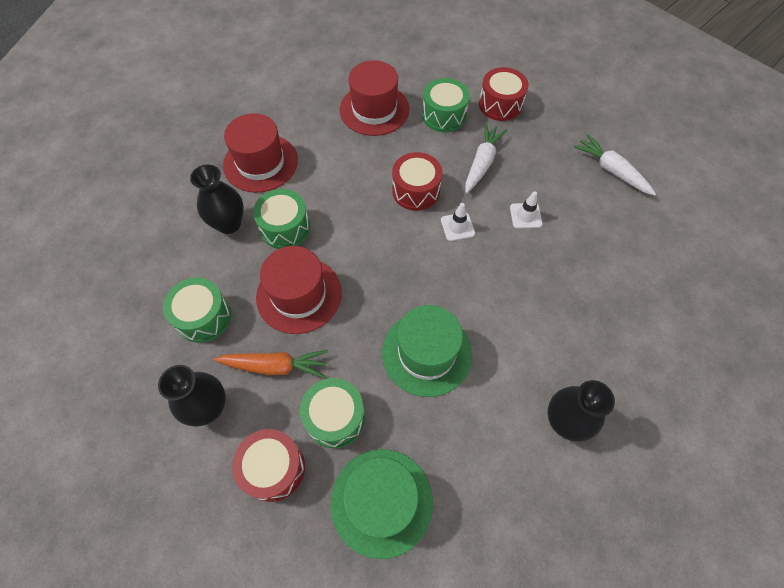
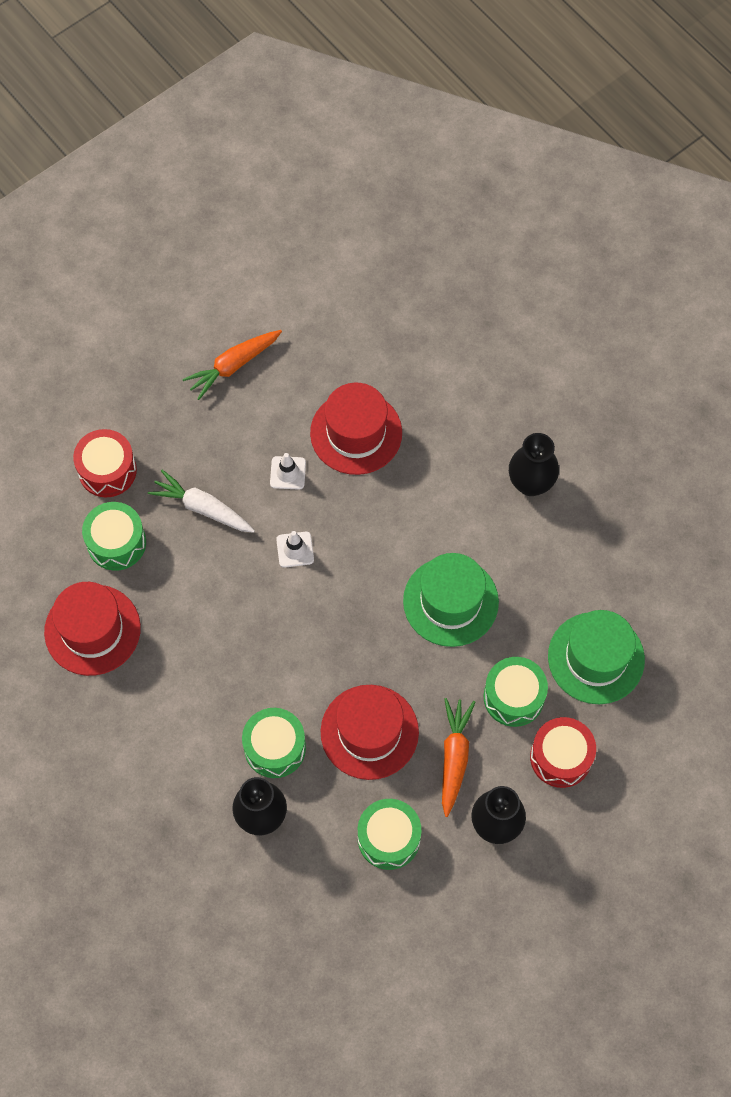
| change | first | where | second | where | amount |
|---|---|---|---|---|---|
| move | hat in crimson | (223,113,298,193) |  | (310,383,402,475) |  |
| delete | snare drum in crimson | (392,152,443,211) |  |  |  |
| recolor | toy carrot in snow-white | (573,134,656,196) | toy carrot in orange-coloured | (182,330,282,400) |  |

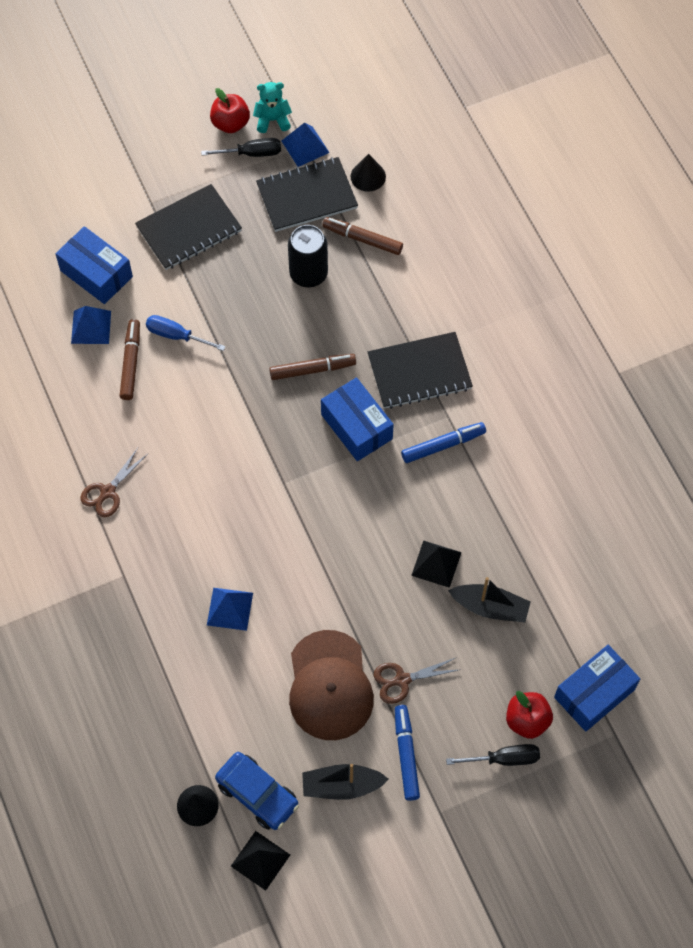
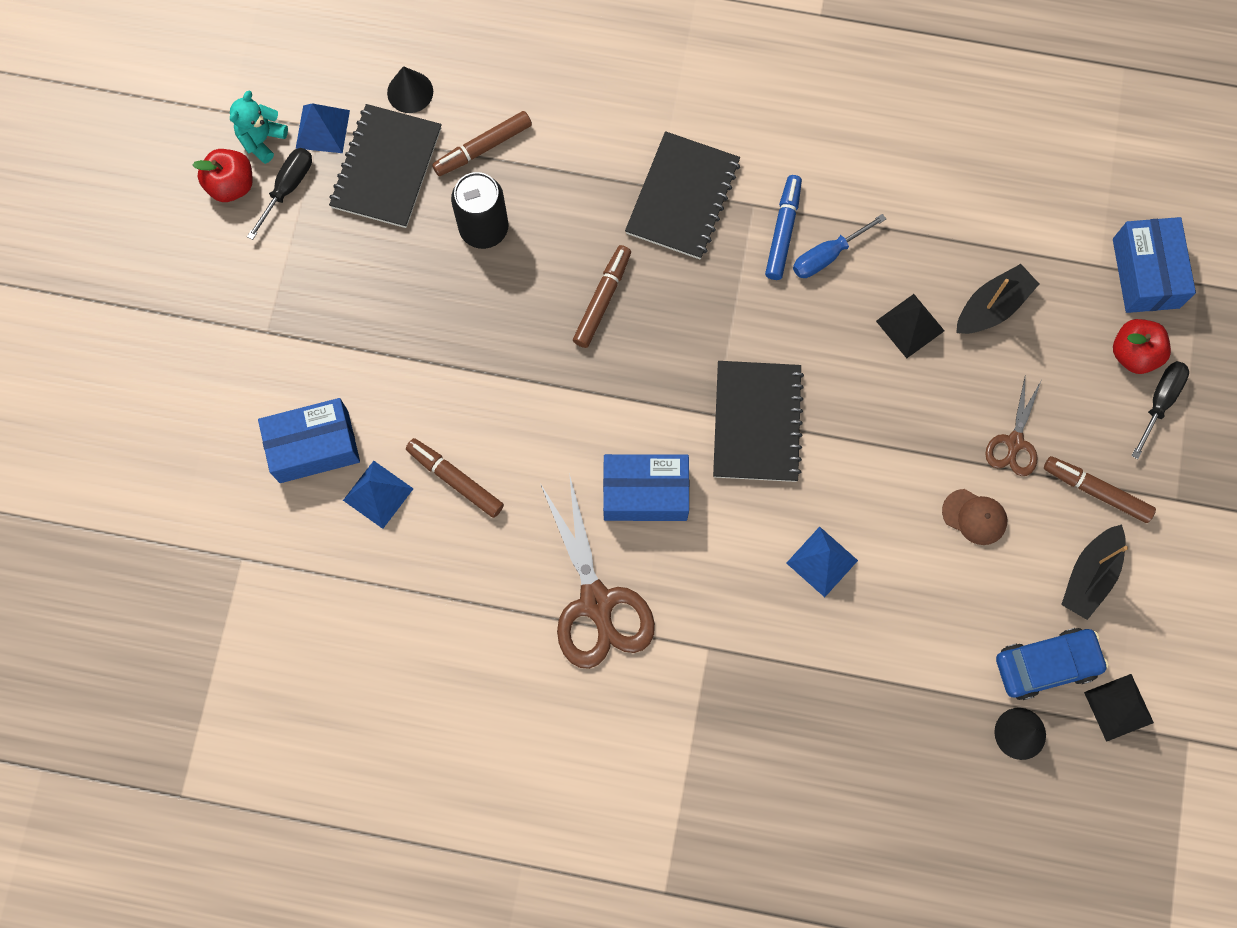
| change | first | where | second | where | amount |
|---|---|---|---|---|---|
| resize | pair of scissors in russet | (80,448,148,517) |  | (540,473,655,669) | x1.83 |
| move | notepad in black | (135,184,242,270) |  | (713,361,804,482) |  |
| move | screwdriver in cobalt | (146,315,226,351) |  | (793,214,886,278) |  |
| resize | cap in russet | (289,630,374,740) |  | (942,489,1007,545) | x0.48 |
| move | box in cobalt | (321,377,394,461) |  | (603,454,689,521) |  |
| recolor | marker in cobalt | (395,705,420,801) | marker in russet | (1044,456,1156,523) |  |

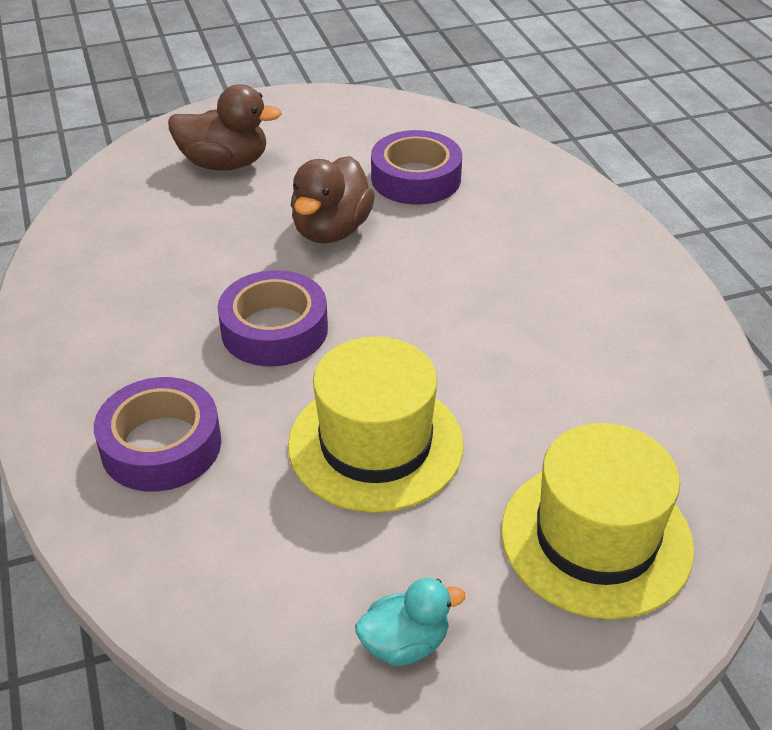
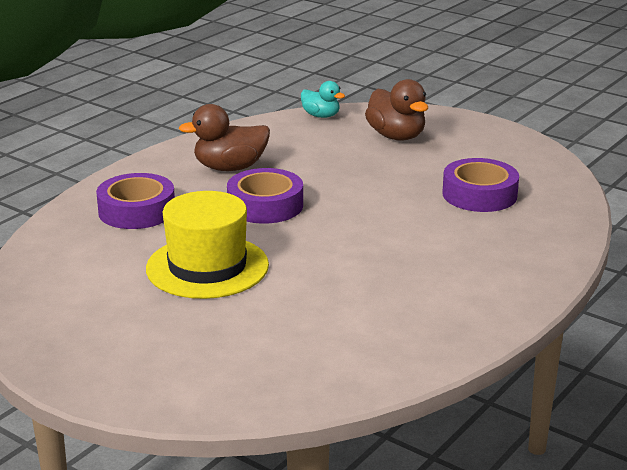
| change | first | where | second | where | amount |
|---|---|---|---|---|---|
| move | rubber duck in russet | (291,156,375,243) |  | (179,104,270,171) |  |
| move | rubber duck in teal | (355,578,465,666) |  | (301,81,345,118) |  |
| delete | hat in golden | (501,423,694,620) |  |  |  |

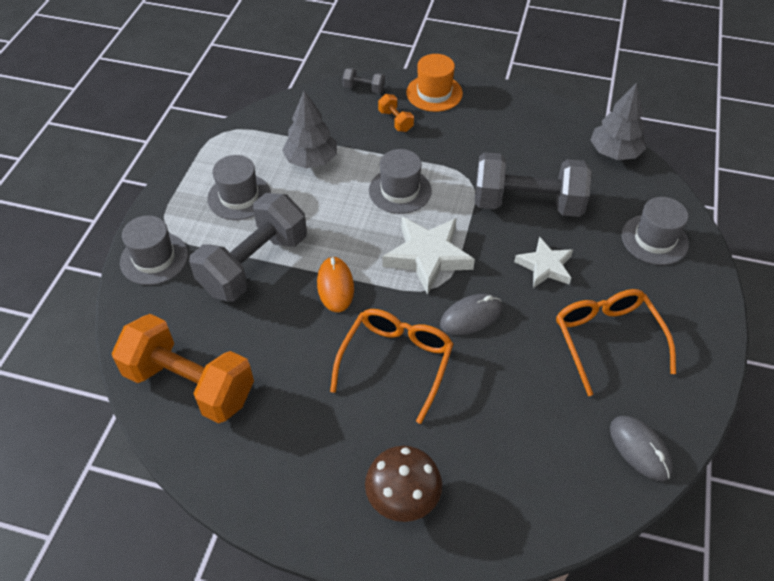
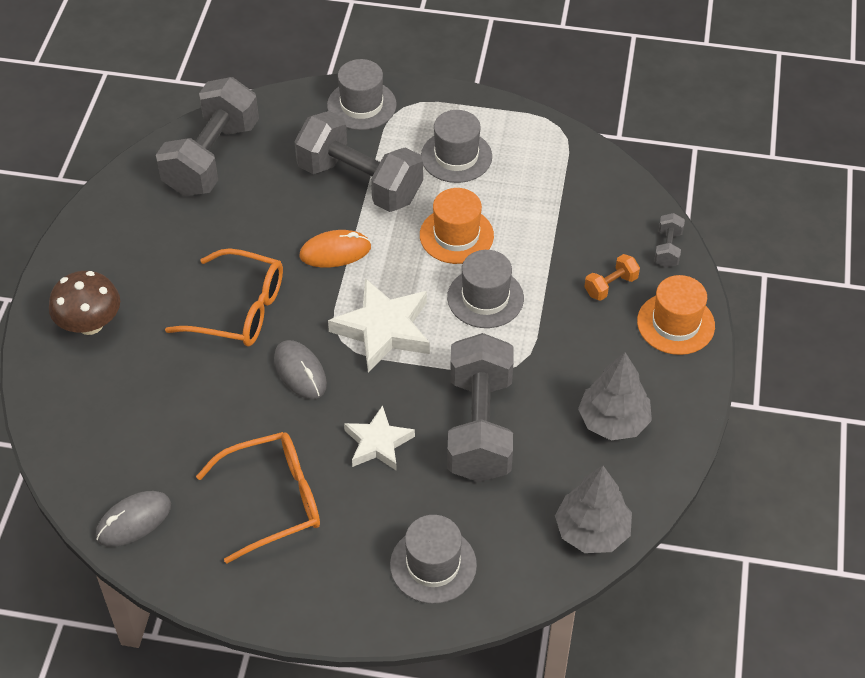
| change | first | where | second | where | amount |
|---|---|---|---|---|---|
| recolor | dumbbell in orange-coloured | (112,314,254,423) | dumbbell in grey | (156,77,259,196) |  |
| move | toy tree in grey | (282,90,337,168) |  | (578,352,652,440) |  |
| insert |  |  | hat in orange-coloured | (420,188,494,264) |  |

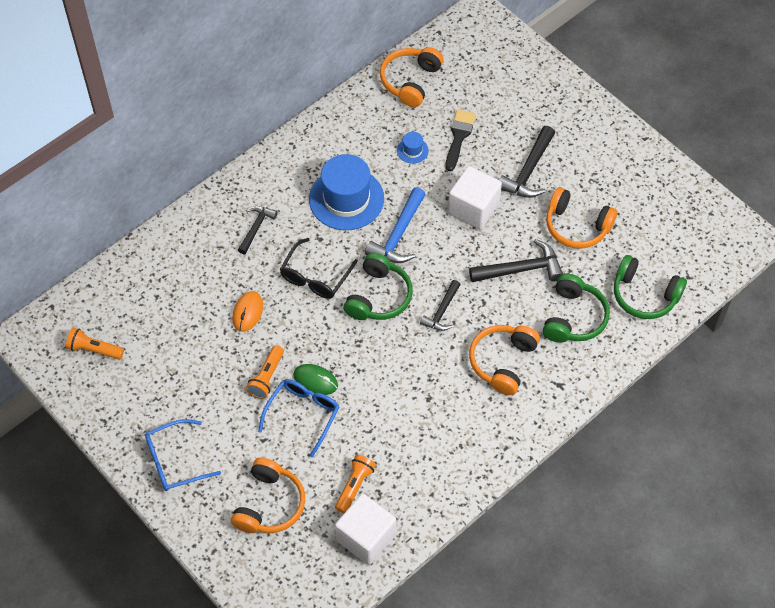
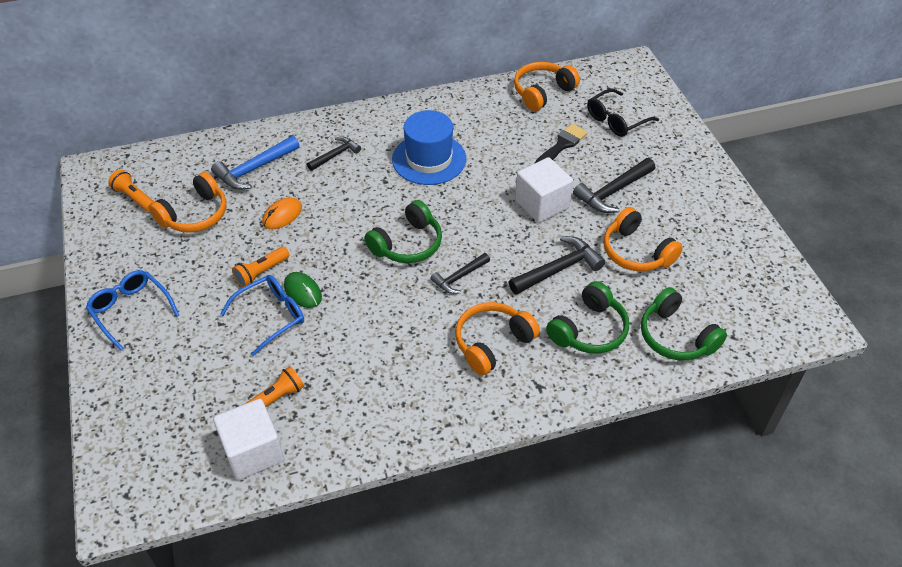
| change | first | where | second | where | amount |
|---|---|---|---|---|---|
| rotate | glasses in cobalt | (145,419,221,491) |  | (86,270,179,351) | 45 degrees clockwise |
| move | headphones in orange-coloured | (231,457,305,533) |  | (149,172,226,233) |  |
| move | glasses in black | (280,238,358,299) |  | (587,89,659,137) |  |
| move | carpenter's hammer in cobalt | (365,187,426,263) |  | (211,136,300,190) |  |
| delete | hat in cobalt | (397,132,429,164) |  |  |  |
| rotate | carpenter's hammer in black | (469,239,563,282) |  | (509,236,605,295) | 45 degrees counterclockwise |

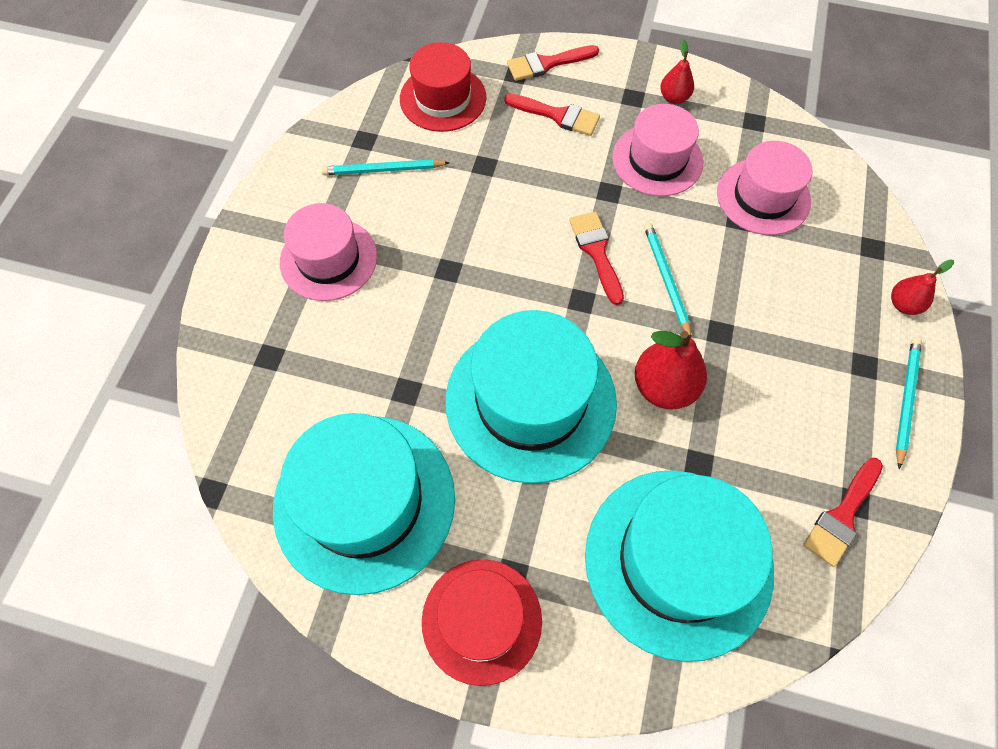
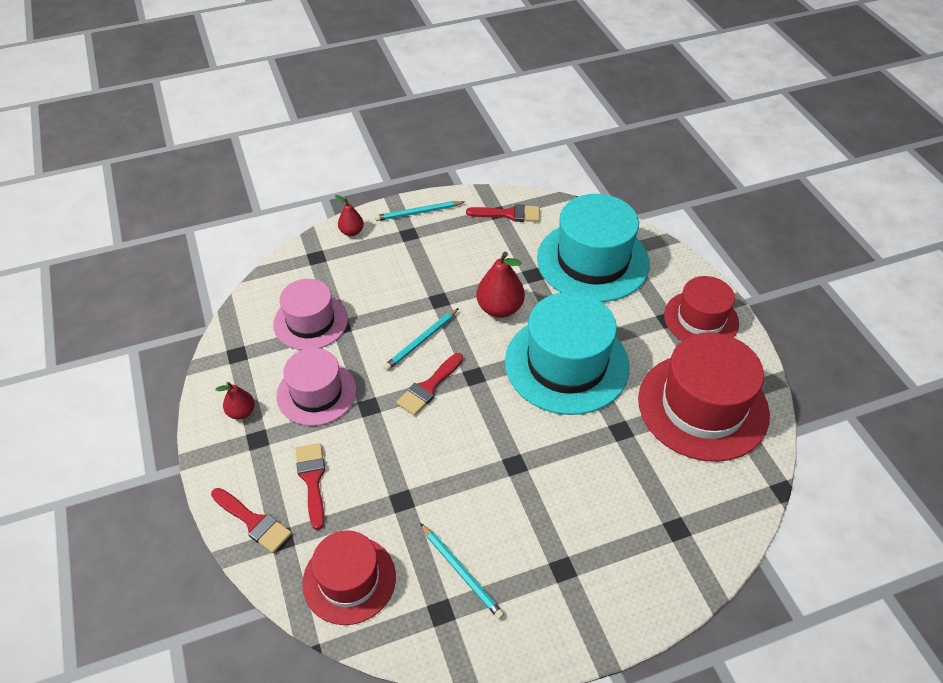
| change | first | where | second | where | amount |
|---|---|---|---|---|---|
| recolor | hat in teal | (273,413,455,595) | hat in crimson | (638,333,770,462) |  |
| delete | hat in rose-pink | (280,203,377,301) |  |  |  |

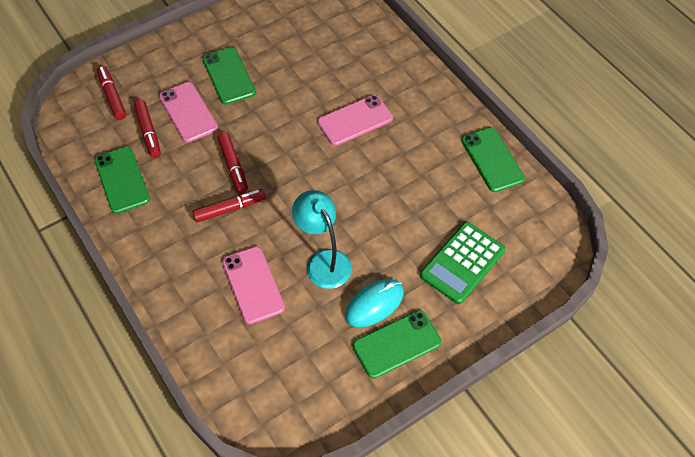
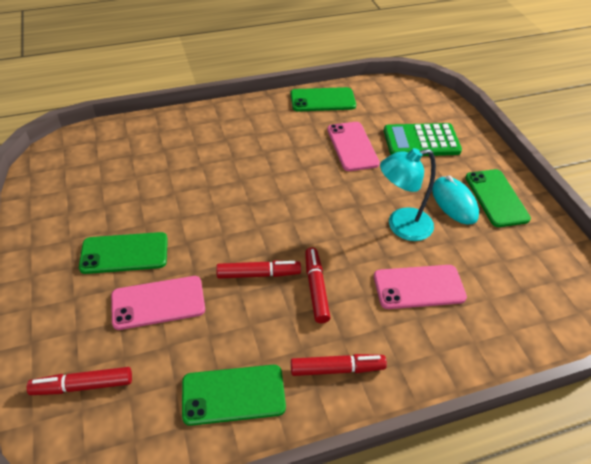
| change | first | where | second | where | amount |
|---|---|---|---|---|---|
| move | marker in crimson | (134,100,161,158) |  | (291,354,387,376) |  |
| move | mobile phone in rose-pink | (317,95,393,146) |  | (327,122,380,171) |  |
| rotate | pocket calculator in leaf-green | (420,222,505,304) |  | (384,123,462,156) | 120 degrees clockwise |

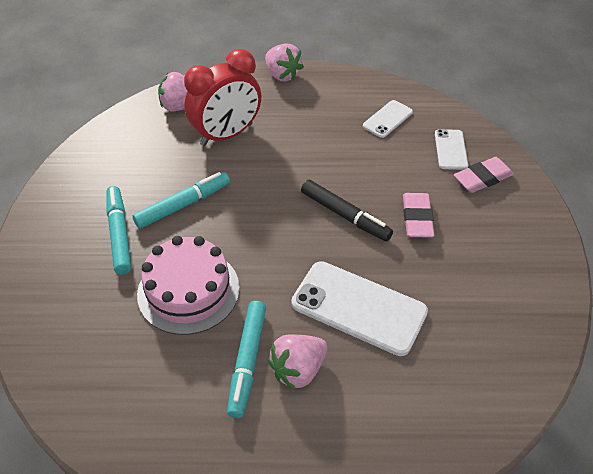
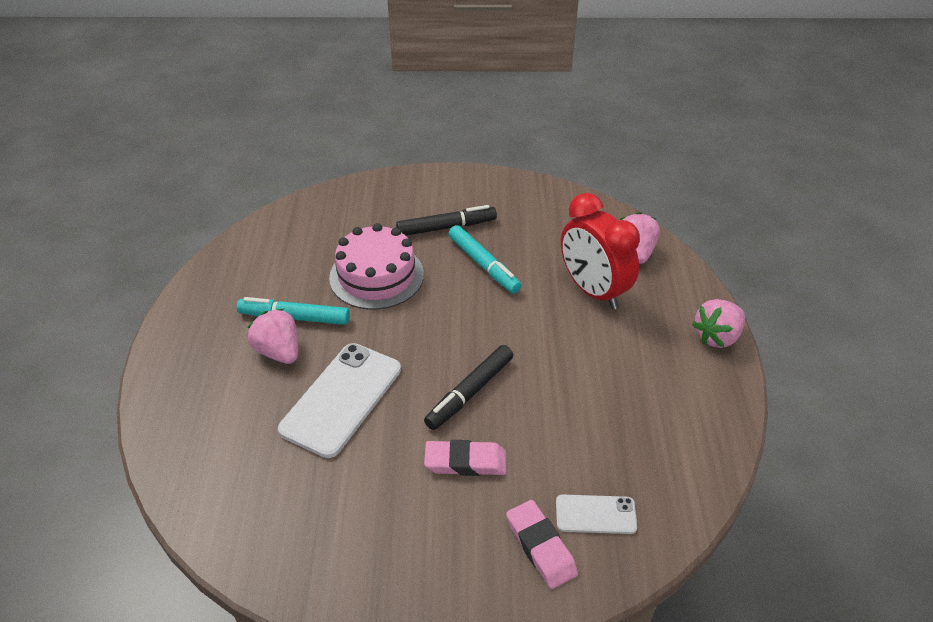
| change | first | where | second | where | amount |
|---|---|---|---|---|---|
| recolor | marker in teal | (106,186,131,275) | marker in black | (396,205,497,236) |  |
| delete | mobile phone in snow-white | (363,100,413,138) |  |  |  |

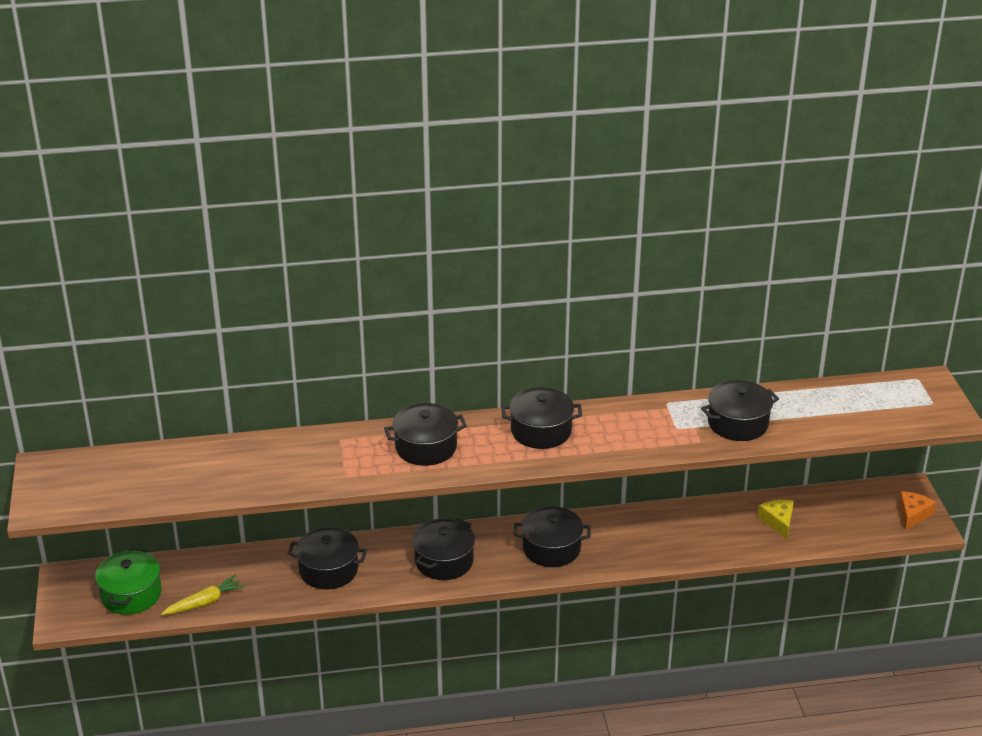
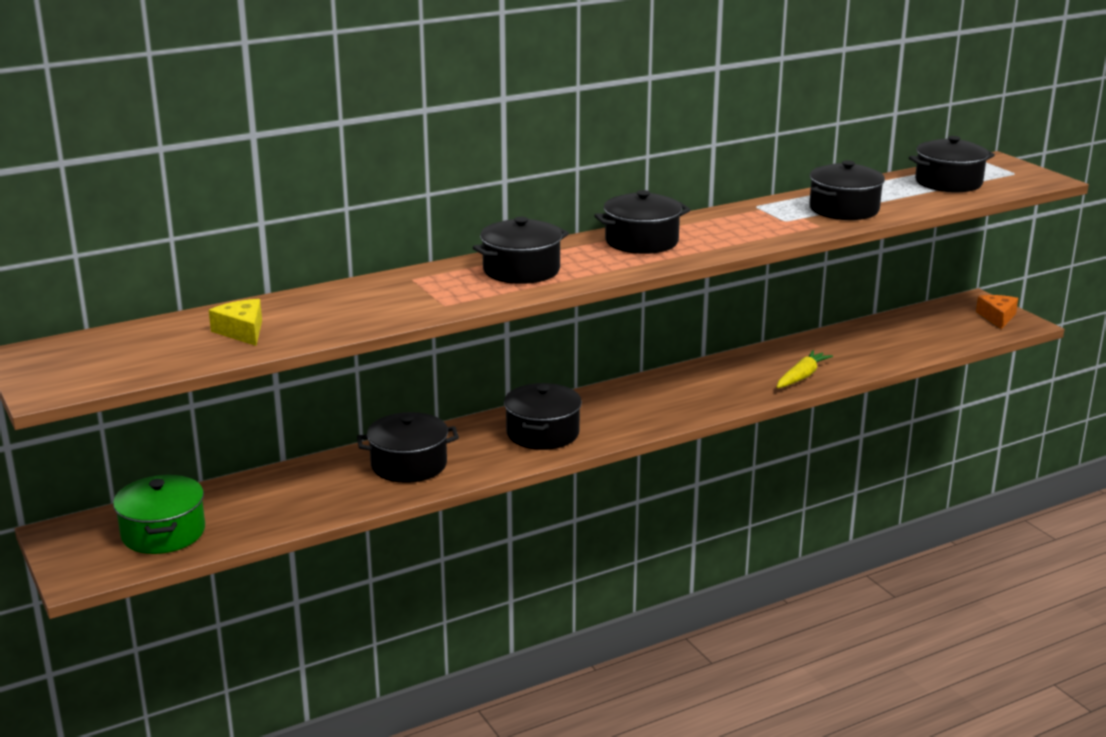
| change | first | where | second | where | amount |
|---|---|---|---|---|---|
| move | toy carrot in golden | (161,575,244,615) |  | (777,350,833,388) |  |
| move | stockpot in black | (514,506,591,567) |  | (909,136,995,193) |  |
| move | cheese in golden | (758,500,794,539) |  | (209,299,262,346) |  |

